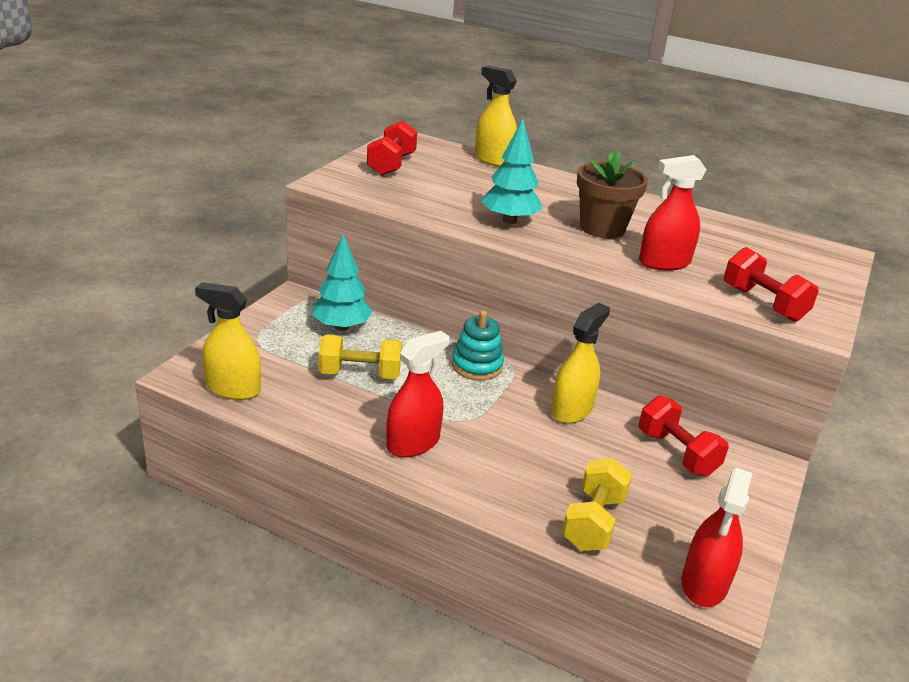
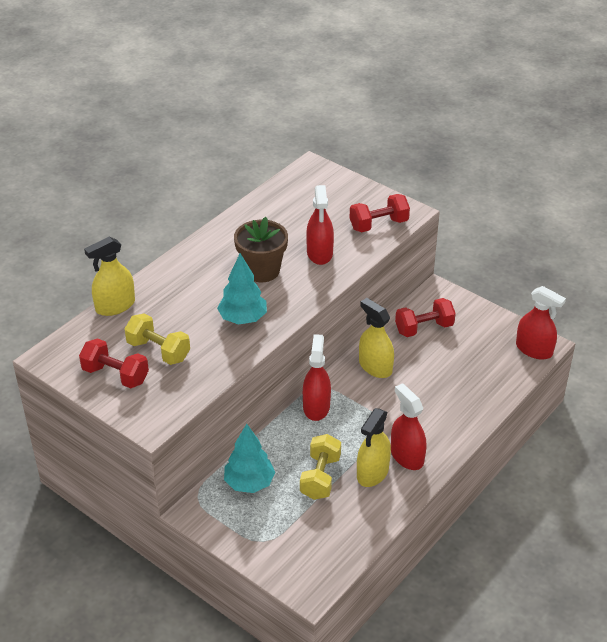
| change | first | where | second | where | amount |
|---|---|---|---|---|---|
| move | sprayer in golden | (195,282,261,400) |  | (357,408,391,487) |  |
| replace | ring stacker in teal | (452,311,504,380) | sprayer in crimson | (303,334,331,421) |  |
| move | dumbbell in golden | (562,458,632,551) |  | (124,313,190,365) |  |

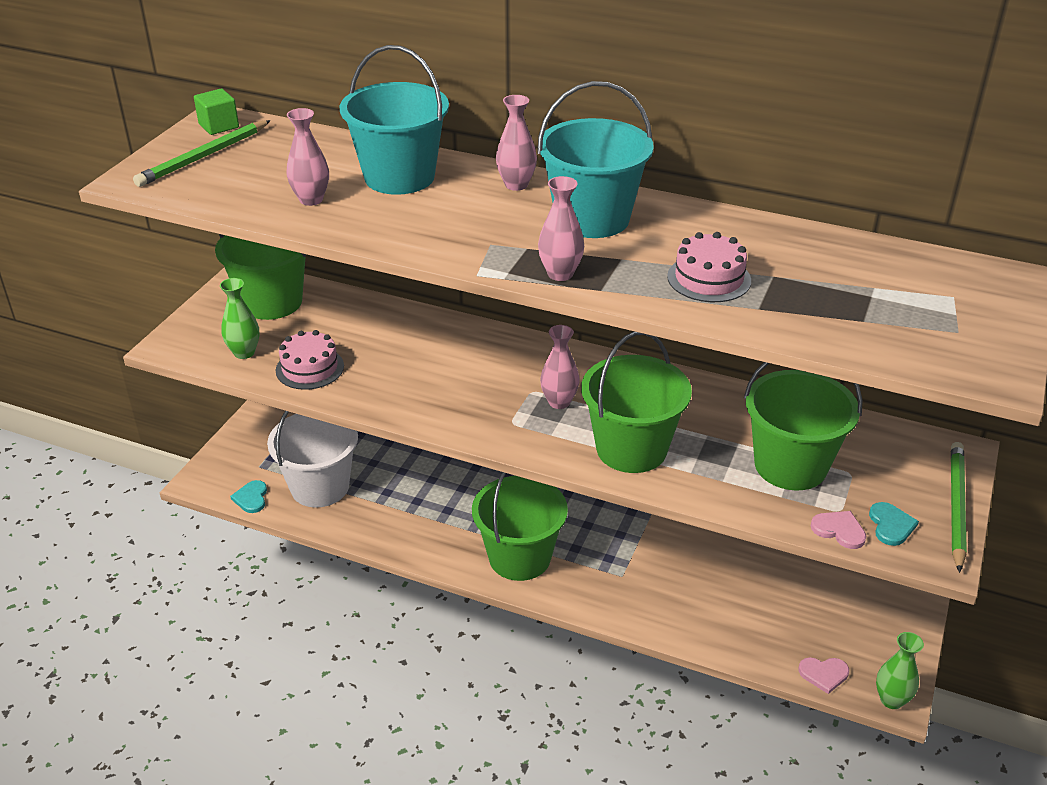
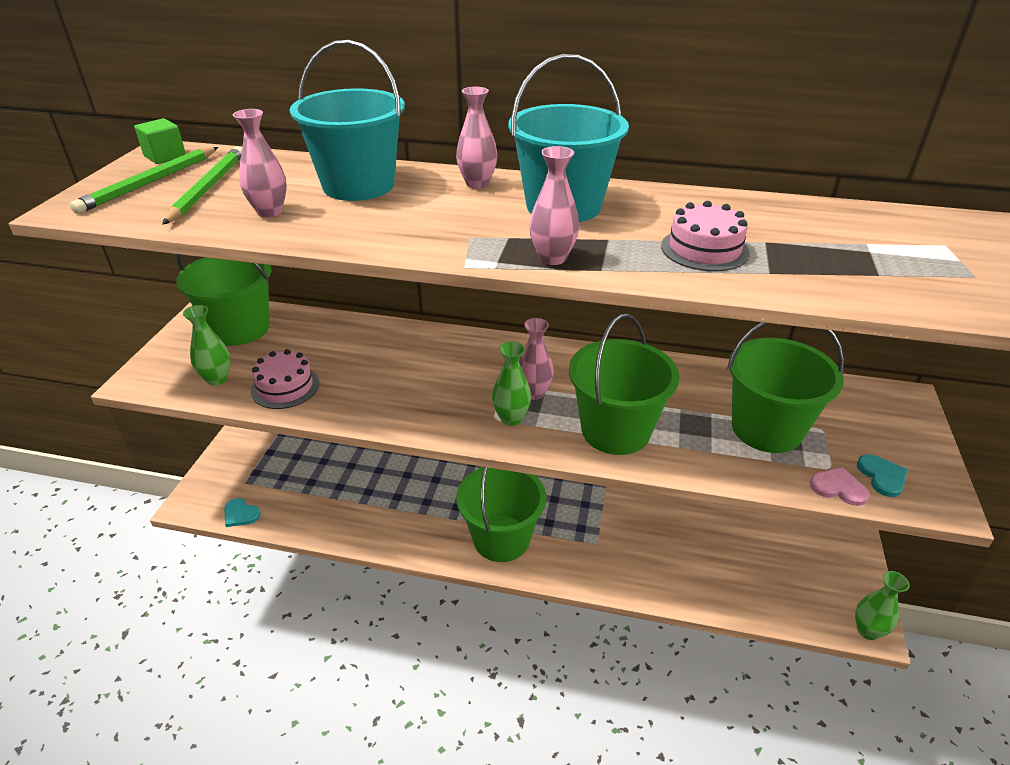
| change | first | where | second | where | amount |
|---|---|---|---|---|---|
| rotate | love heart in teal | (230,480,267,513) |  | (225,498,261,527) | 45 degrees counterclockwise |
| delete | sand bucket in snow-white | (267,411,358,508) |  |  |  |
| delete | love heart in rose-pink | (799,657,849,694) |  |  |  |
| move | pencil in leaf-green | (951,442,967,573) |  | (162,146,242,225) |  |
| insert |  |  | vase in leaf-green | (492,342,531,426) |  |

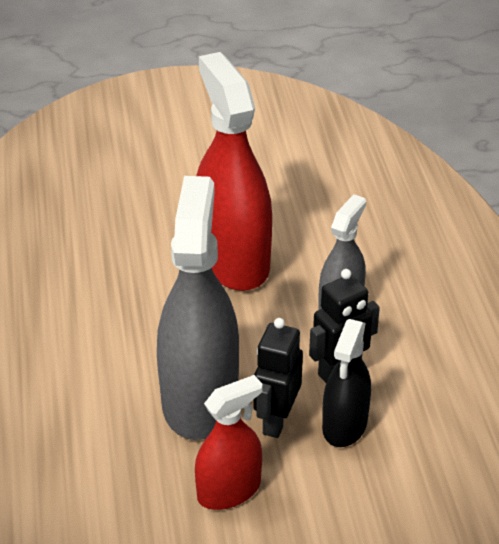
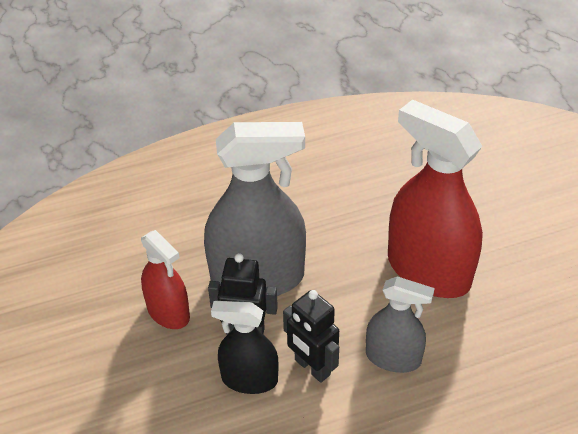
| change | first | where | second | where | amount |
|---|---|---|---|---|---|
| rotate | sprayer in crimson | (196,52,272,291) |  | (388,99,483,298) | 105 degrees counterclockwise |

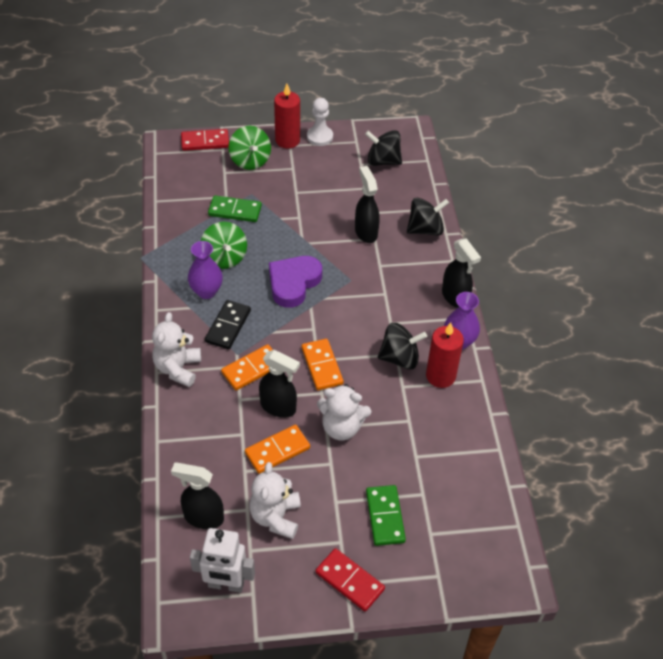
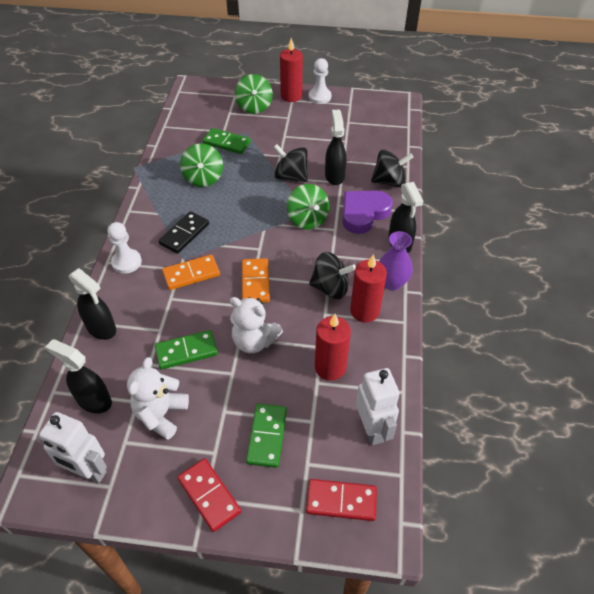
| change | first | where | second | where | amount |
|---|---|---|---|---|---|
| replace | teddy bear in snow-white | (152,312,201,387) | chess pawn in snow-white | (107,222,142,274) |  |
| move | domino piece in crimson | (181,129,229,151) |  | (306,479,377,521) |  |
| delete | vase in royal purple | (188,241,223,299) |  |  |  |
| recolor | domino piece in orange-coloured | (245,425,310,474) | domino piece in leaf-green | (155,330,218,370) |  |
| move | sprayer in black | (259,350,300,418) |  | (69,268,116,340) |  |
| move | love heart in royal purple | (269,256,322,308) |  | (342,190,393,234) |  |
| move | toy top in black | (365,130,402,166) |  | (273,144,308,182) |  |
| insert |  |  | toy top in leaf-green | (287,184,329,229) |  |
| insert |  |  | candle in crimson | (315,314,351,381) |  |
| insert |  |  | robot in snow-white | (356,368,400,445) |  |

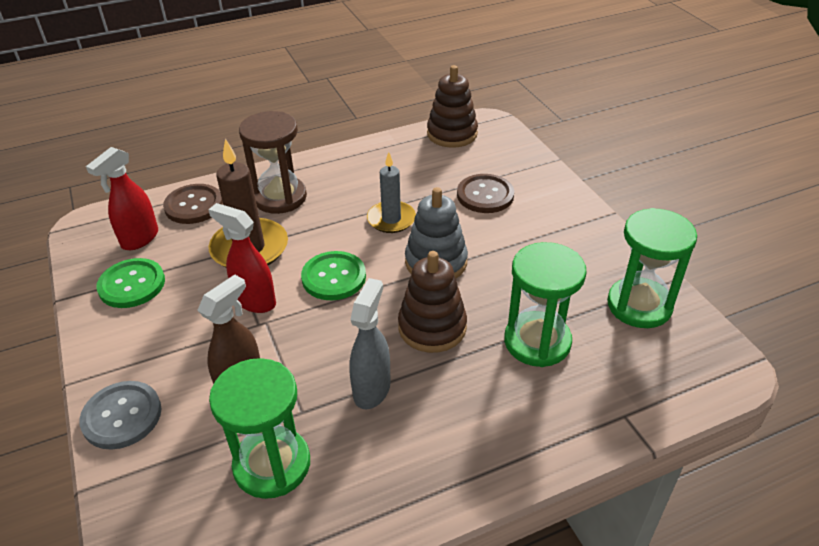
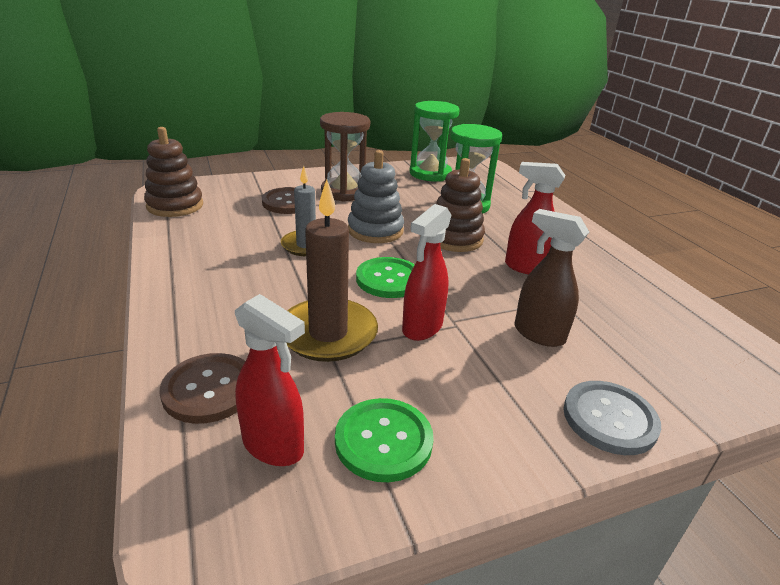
| change | first | where | second | where | amount |
|---|---|---|---|---|---|
| delete | sand timer in leaf-green | (209,358,310,499) |  |  |  |
| move | sand timer in russet | (239,111,307,214) |  | (320,112,370,202) |  |
| recolor | sprayer in grey | (349,278,391,409) | sprayer in crimson | (505,162,565,274) |  |

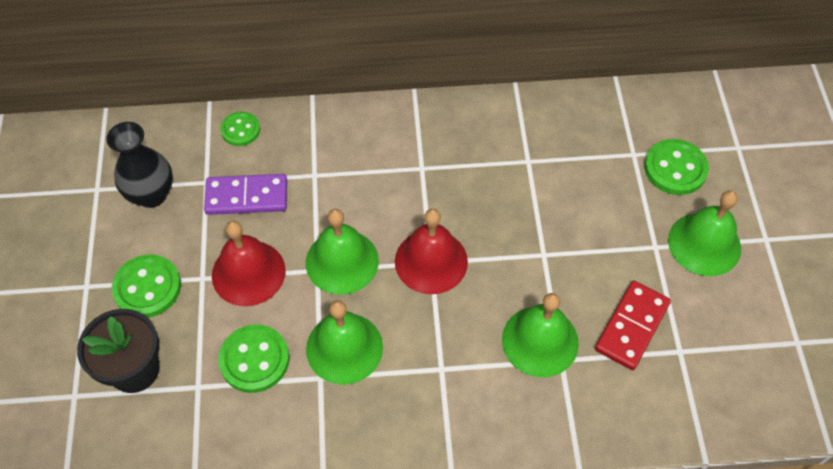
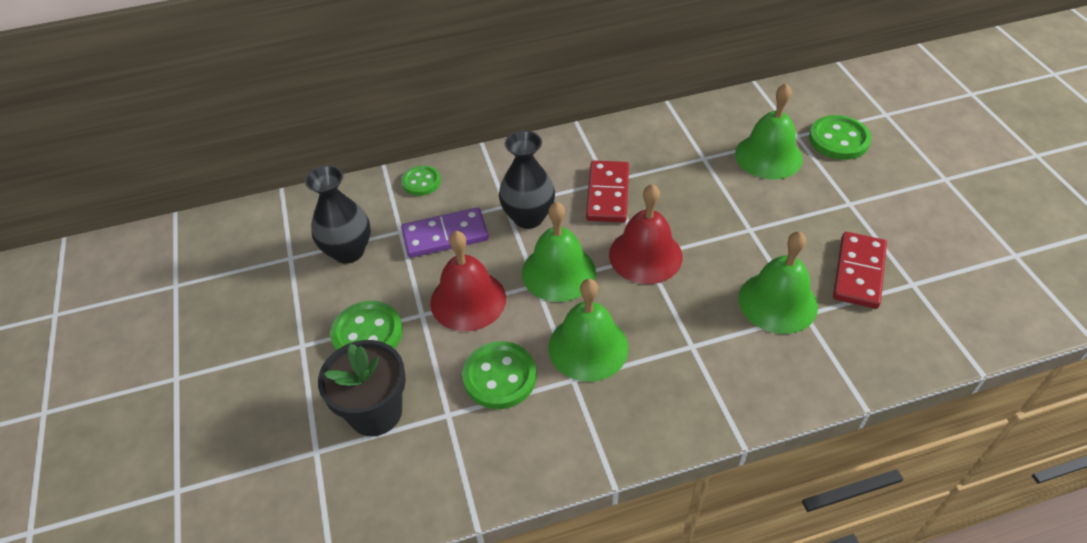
| change | first | where | second | where | amount |
|---|---|---|---|---|---|
| move | hand bell in leaf-green | (668,190,741,276) |  | (735,83,803,179) |  |
| insert |  |  | vase in black | (499,130,555,229) |  |
| insert |  |  | domino piece in crimson | (586,161,629,222) |  |

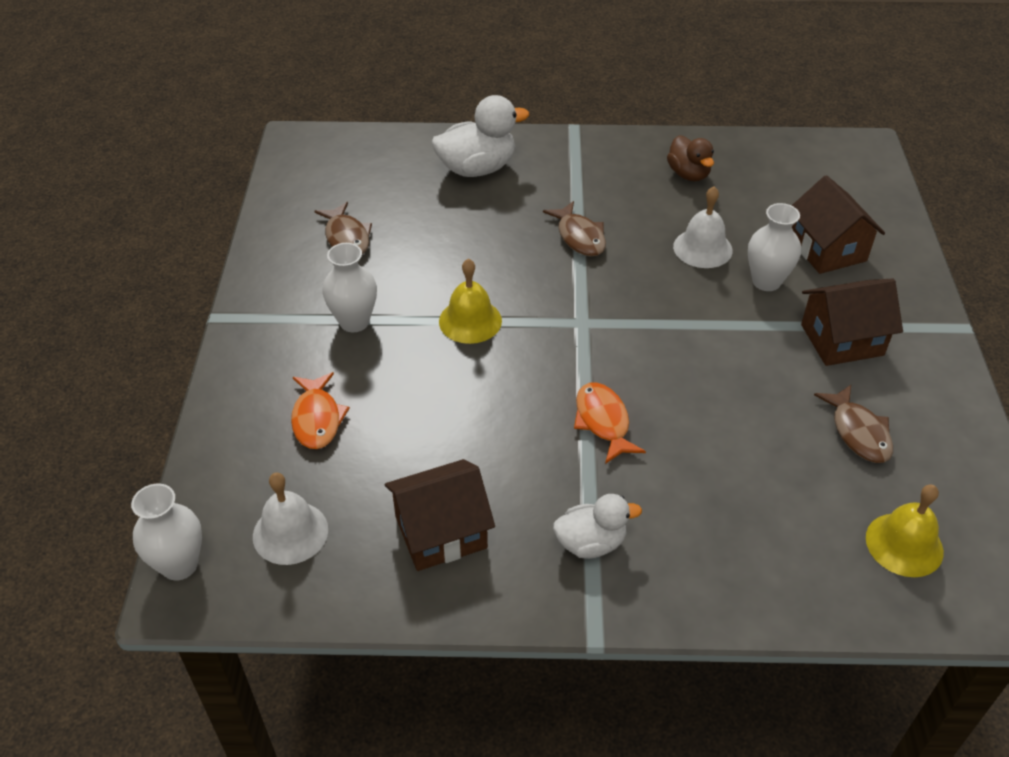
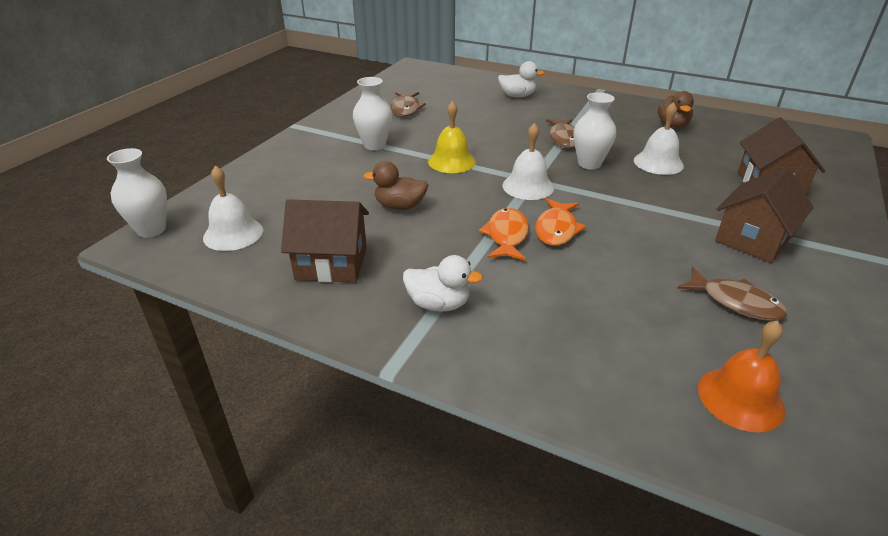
| change | first | where | second | where | amount |
|---|---|---|---|---|---|
| move | fish figure in orange-coloured | (291,372,350,449) |  | (535,198,586,246) |  |
| resize | rubber duck in snow-white | (432,95,529,177) |  | (498,61,545,97) | x0.63 |
| move | vase in snow-white | (748,203,801,291) |  | (574,92,616,169) |  |
| rotate | toy house in russet | (801,279,903,366) |  | (715,167,814,263) | 60 degrees counterclockwise |
| rotate | fish figure in russet | (814,385,893,463) |  | (677,267,787,321) | 60 degrees counterclockwise |
| recolor | hand bell in golden | (866,484,944,577) | hand bell in orange-coloured | (698,320,785,432) |  |
| insert |  |  | rubber duck in russet | (363,161,428,210) |  |
| insert |  |  | hand bell in snow-white | (502,123,554,200) |  |

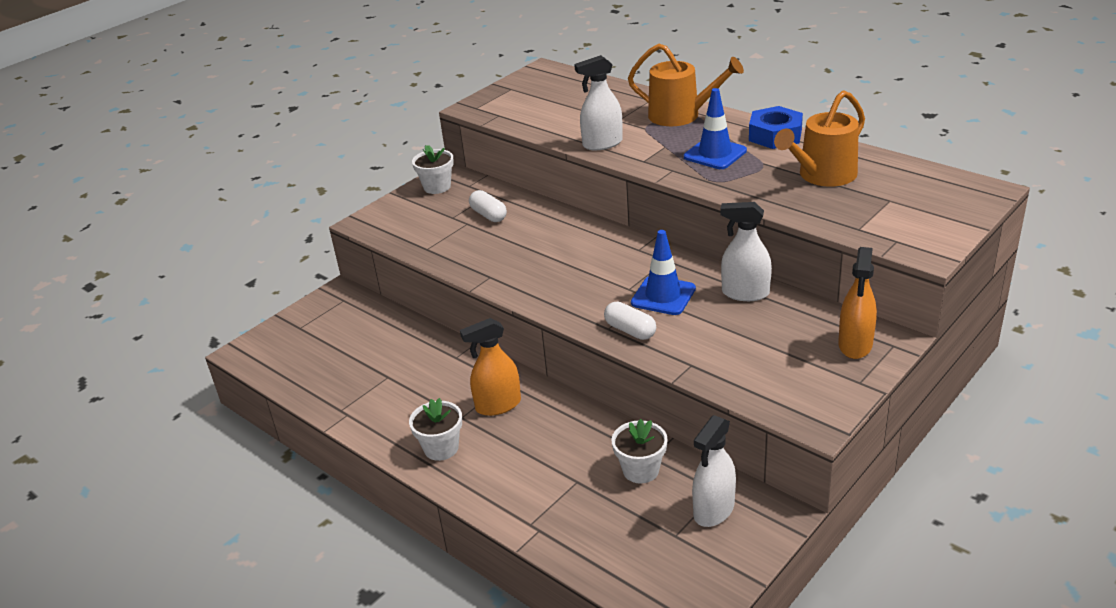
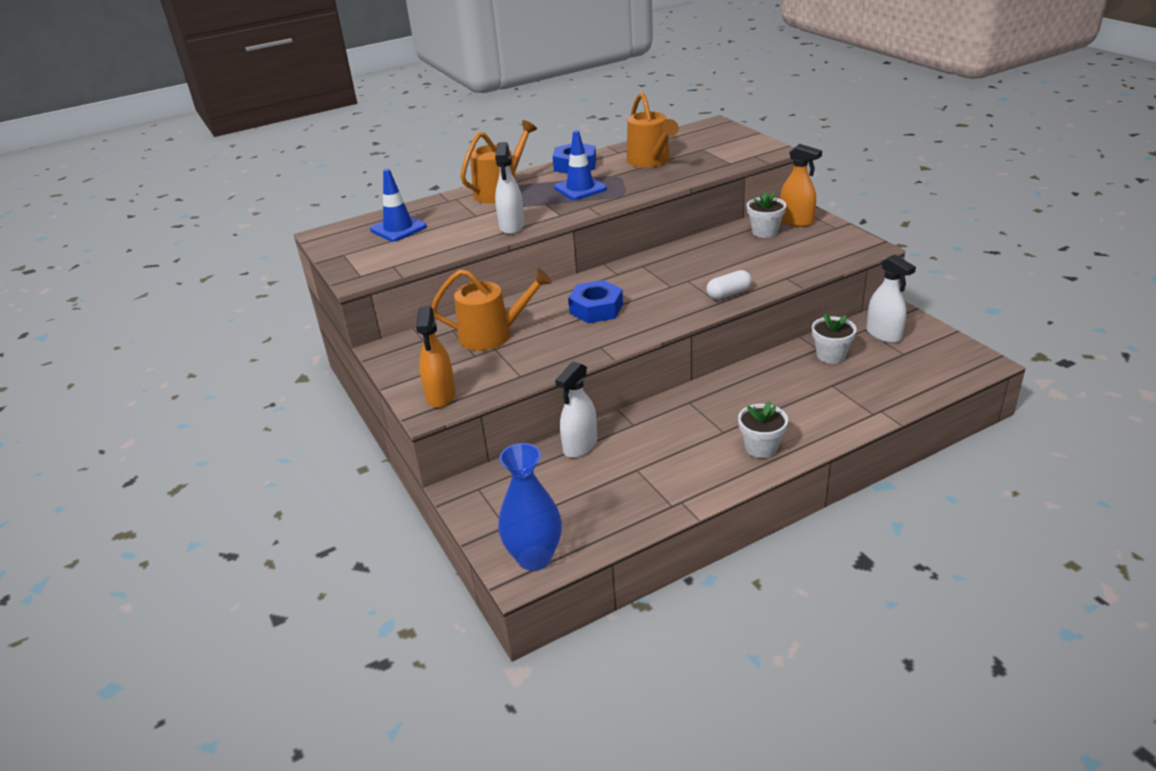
| change | first | where | second | where | amount |
|---|---|---|---|---|---|
| move | plant pot in snow-white | (412,145,454,194) |  | (747,191,786,238) |  |
| move | sprayer in orange-coloured | (460,318,521,416) |  | (416,306,455,408) |  |
| replace | pill in snow-white | (469,190,507,222) | watering can in orange-coloured | (431,268,552,351) |  |
| move | road cone in cobalt | (631,230,696,315) |  | (370,169,427,242) |  |
| move | sprayer in snow-white | (720,202,772,301) |  | (555,362,597,458) |  |
| insert |  |  | vase in cobalt | (498,443,562,571) |  |
| insert |  |  | hexagon nut in cobalt | (568,280,623,323) |  |

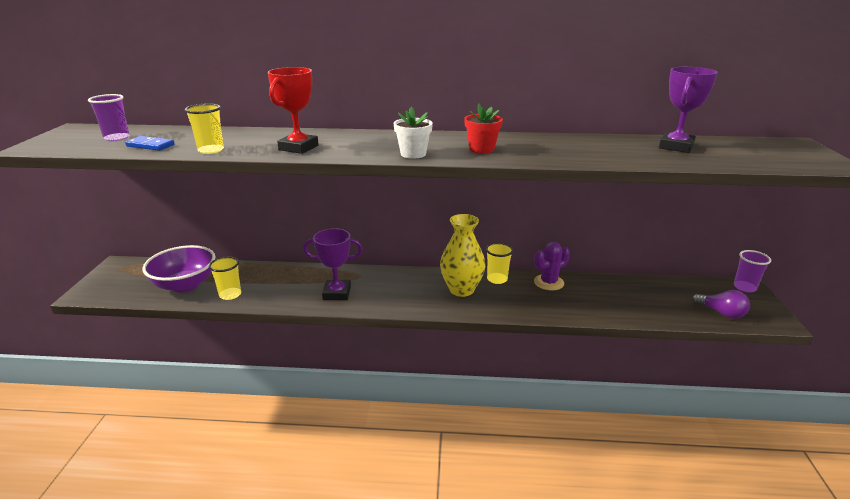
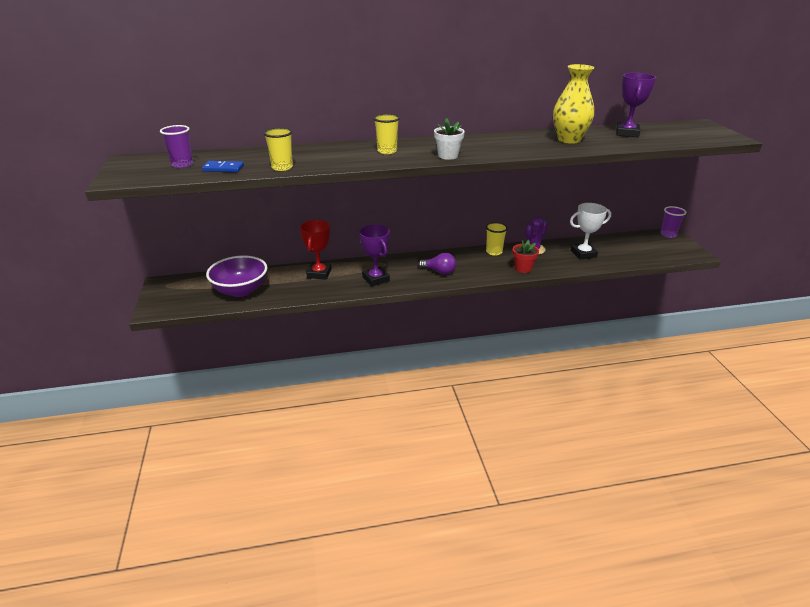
| change | first | where | second | where | amount |
|---|---|---|---|---|---|
| move | tumbler in golden | (209,256,241,300) |  | (373,114,400,154) |  |
| move | prize cup in crimson | (268,67,319,154) |  | (300,220,332,279) |  |
| rotate | prize cup in royal purple | (303,228,363,300) |  | (359,225,390,286) | 75 degrees clockwise |
| move | vase in golden | (440,214,485,297) |  | (553,64,594,144) |  |
| move | plant pot in crimson | (464,103,503,154) |  | (513,240,539,273) |  |
| move | bulb in royal purple | (692,290,750,319) |  | (418,253,456,275) |  |
| insert |  |  | prize cup in snow-white | (570,203,611,260) |  |

